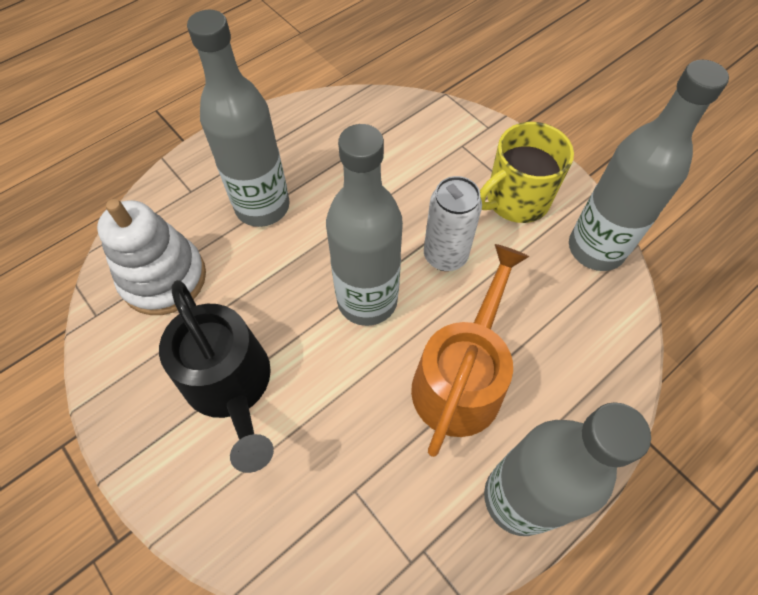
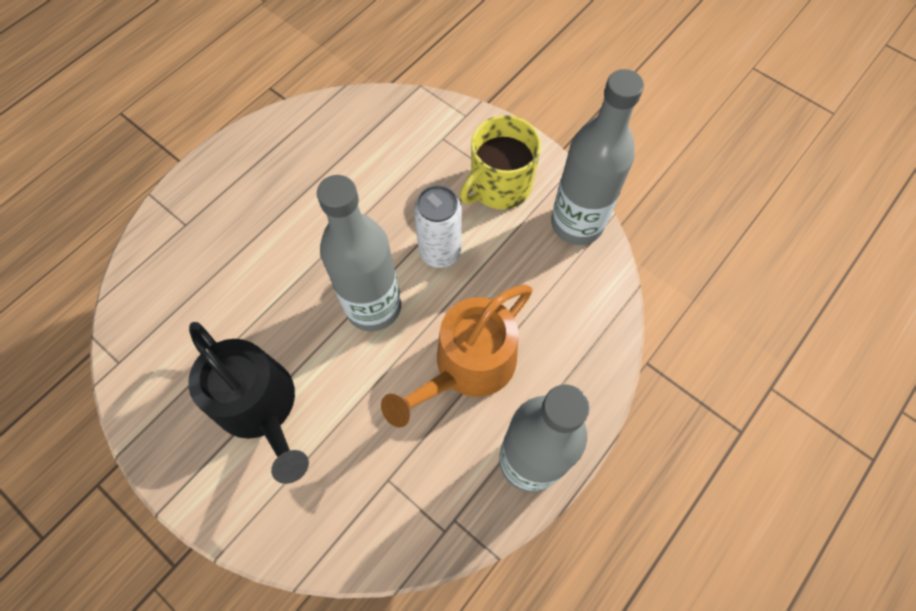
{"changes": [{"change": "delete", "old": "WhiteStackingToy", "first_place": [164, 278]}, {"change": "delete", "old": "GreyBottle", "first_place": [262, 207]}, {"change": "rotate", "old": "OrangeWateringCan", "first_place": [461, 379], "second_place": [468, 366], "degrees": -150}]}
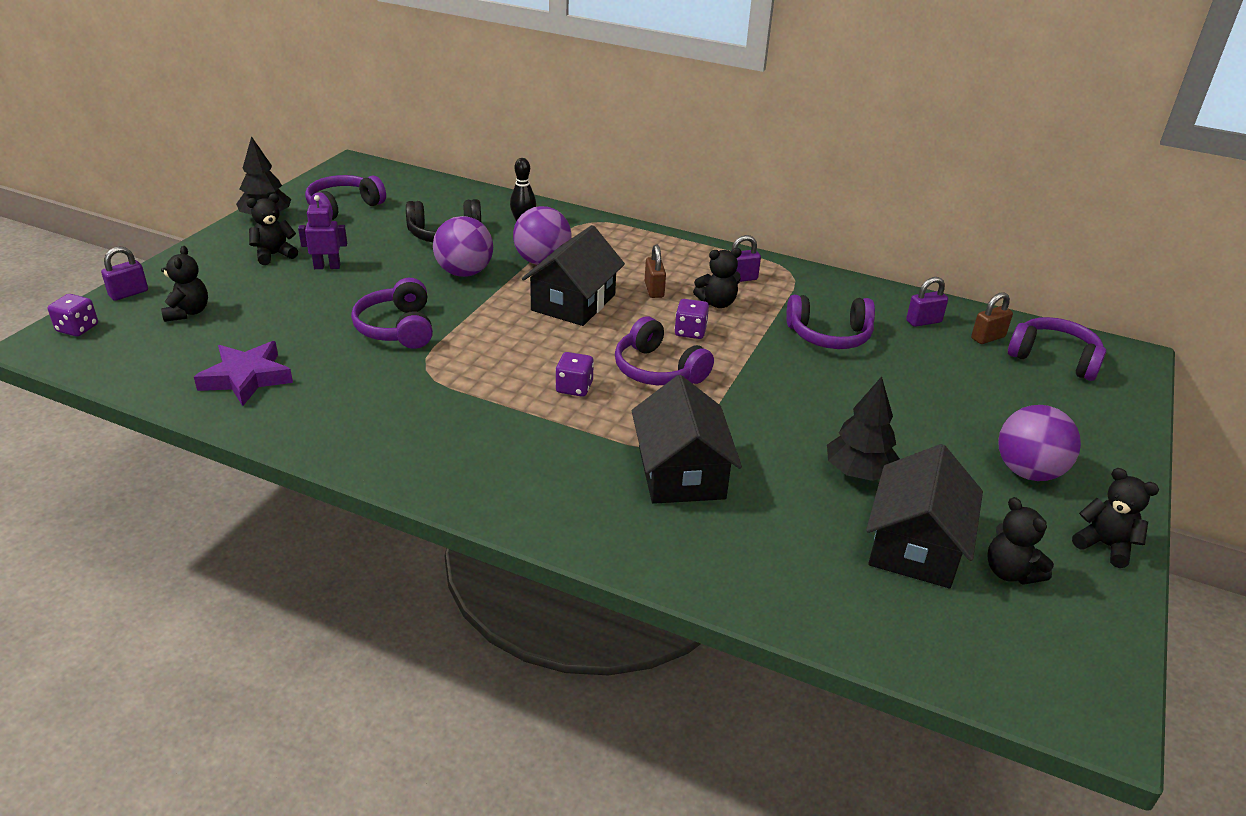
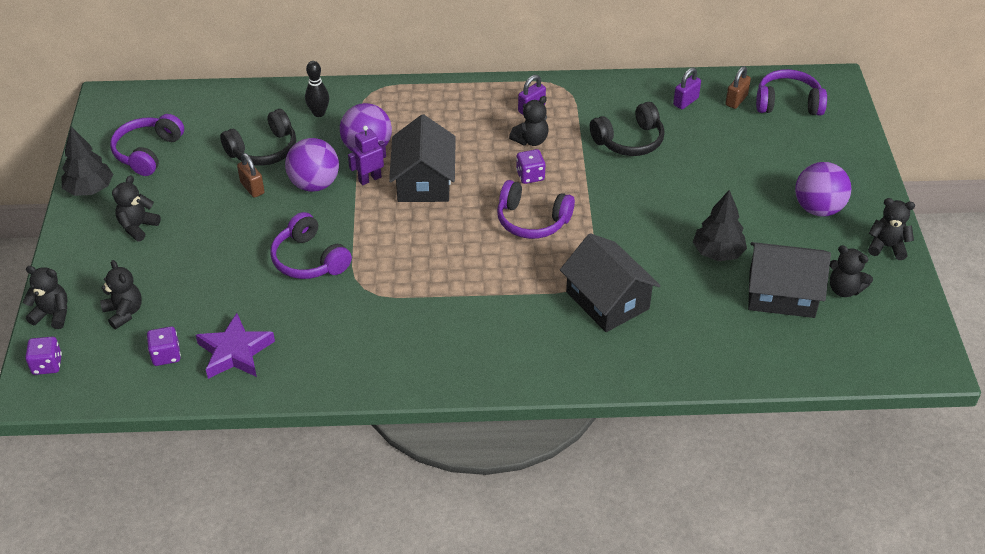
{"changes": [{"change": "replace", "old": "PurplePadlock", "new": "BlackTeddyBear", "first_place": [128, 293], "second_place": [52, 314]}, {"change": "move", "old": "PurpleRobot", "first_place": [327, 267], "second_place": [369, 179]}, {"change": "move", "old": "PurpleDice", "first_place": [574, 388], "second_place": [166, 355]}, {"change": "move", "old": "BrownPadlock", "first_place": [654, 290], "second_place": [252, 188]}, {"change": "recolor", "old": "PurpleHeadphones", "new": "BlackHeadphones", "first_place": [829, 336], "second_place": [629, 141]}, {"change": "rotate", "old": "BlackHouse", "first_place": [915, 545], "second_place": [781, 294], "degrees": -75}]}
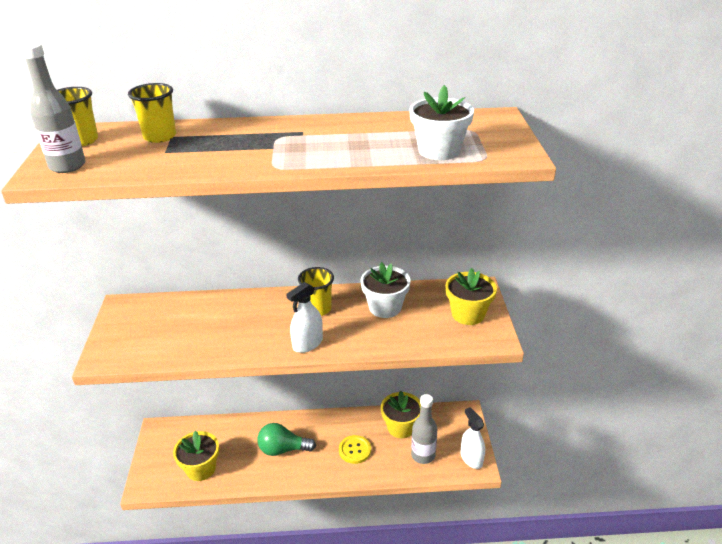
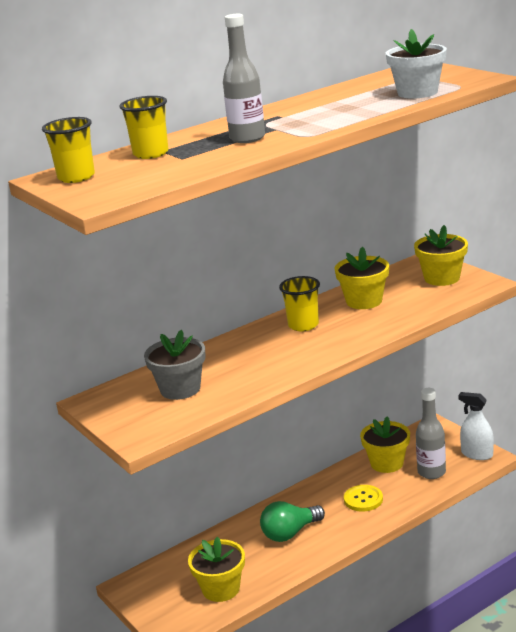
{"changes": [{"change": "move", "old": "GreyBottle", "first_place": [67, 166], "second_place": [247, 138]}, {"change": "delete", "old": "WhiteSprayBottle", "first_place": [307, 344]}, {"change": "recolor", "old": "WhiteFlowerPot", "new": "YellowFlowerPot", "first_place": [385, 307], "second_place": [364, 301]}, {"change": "insert", "new": "GreyFlowerPot", "second_place": [180, 389]}]}
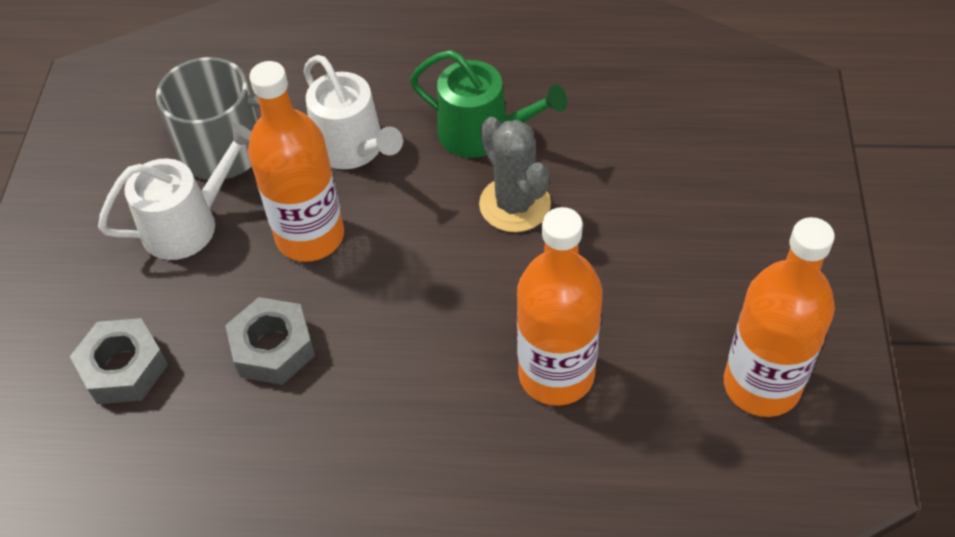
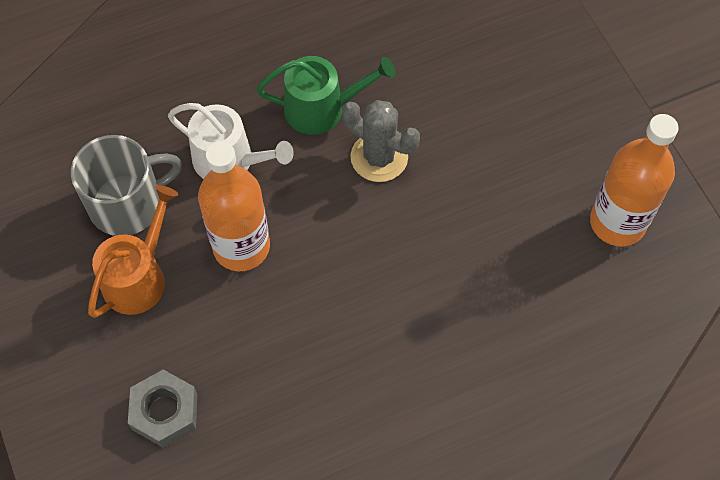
{"changes": [{"change": "recolor", "old": "WhiteWateringCan", "new": "OrangeWateringCan", "first_place": [188, 224], "second_place": [138, 277]}, {"change": "delete", "old": "GreyNut", "first_place": [273, 348]}, {"change": "delete", "old": "OrangeBottle", "first_place": [556, 374]}]}
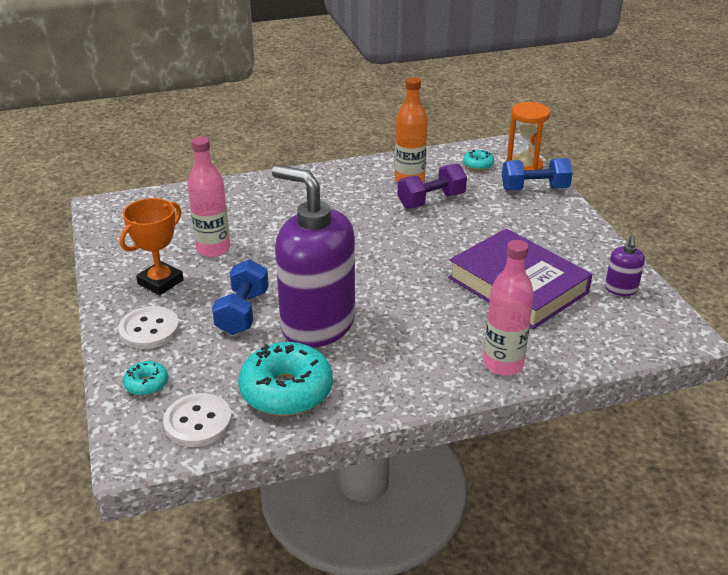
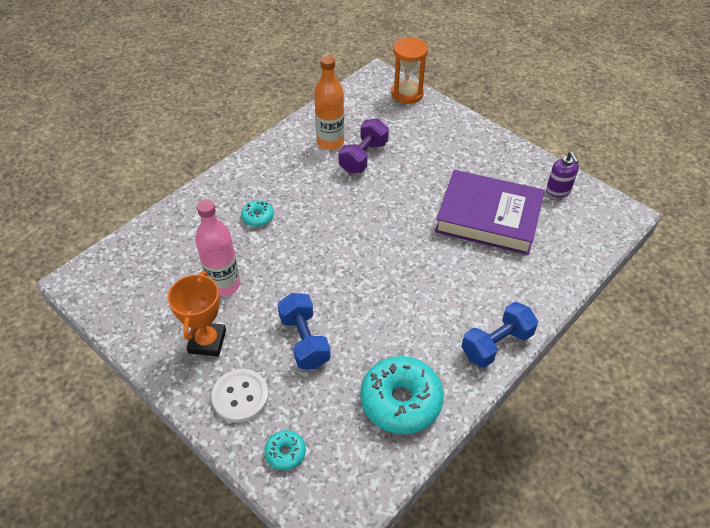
{"changes": [{"change": "delete", "old": "WhiteButton", "first_place": [198, 422]}, {"change": "delete", "old": "PurpleSoapDispenser", "first_place": [317, 324]}, {"change": "move", "old": "TurquoiseDonut", "first_place": [478, 165], "second_place": [258, 217]}, {"change": "delete", "old": "PinkBottle", "first_place": [503, 364]}, {"change": "move", "old": "BlueDumbbell", "first_place": [534, 189], "second_place": [496, 344]}]}
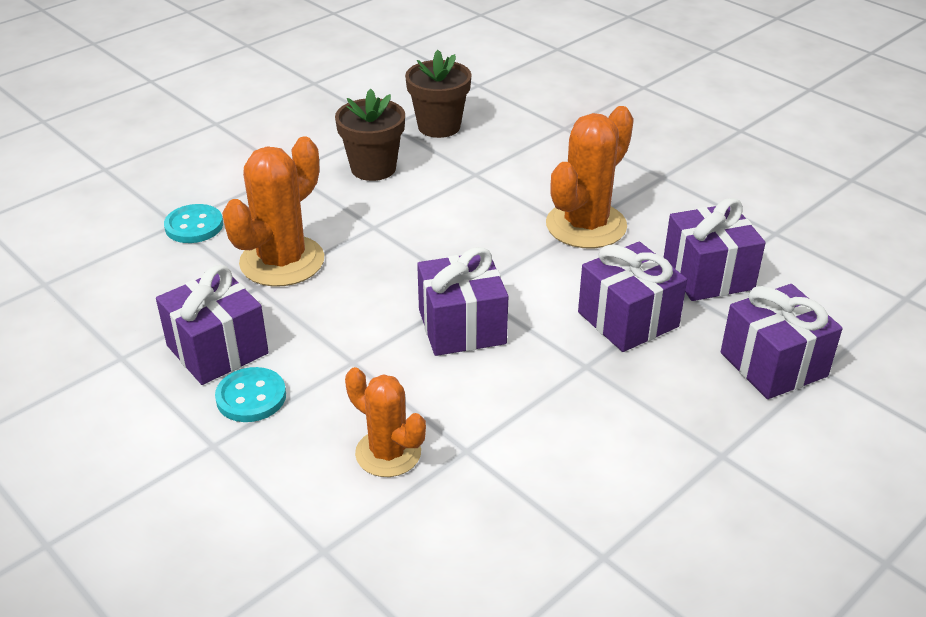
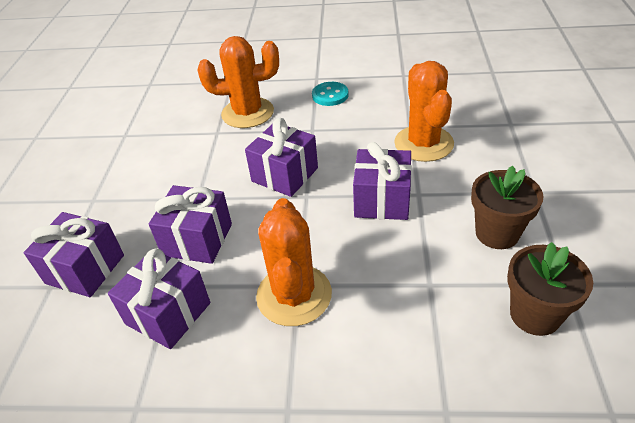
{"changes": [{"change": "move", "old": "PurpleGift", "first_place": [217, 349], "second_place": [382, 200]}, {"change": "delete", "old": "TurquoiseButton", "first_place": [194, 226]}, {"change": "resize", "old": "OrangeCactus", "first_place": [388, 453], "second_place": [247, 113], "factor": 1.57}]}
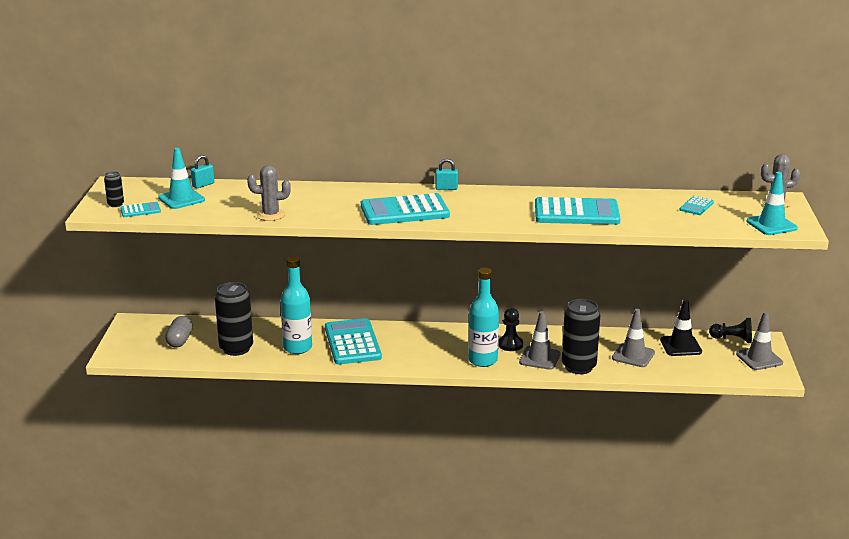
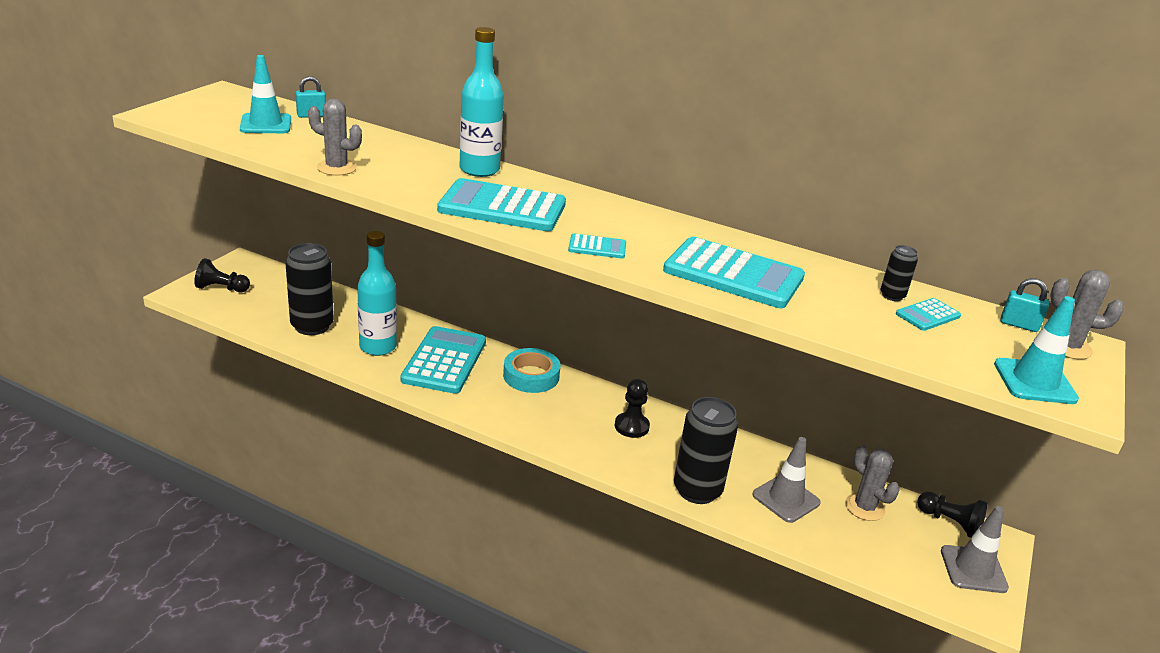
{"changes": [{"change": "move", "old": "BlackCan", "first_place": [115, 204], "second_place": [892, 296]}, {"change": "move", "old": "TurquoiseCalculator", "first_place": [140, 210], "second_place": [597, 247]}, {"change": "delete", "old": "GreyCapsule", "first_place": [180, 340]}, {"change": "move", "old": "TurquoisePadlock", "first_place": [446, 188], "second_place": [1019, 325]}, {"change": "move", "old": "TurquoiseBottle", "first_place": [482, 360], "second_place": [479, 170]}, {"change": "delete", "old": "GreyTrafficCone", "first_place": [539, 358]}, {"change": "replace", "old": "BlackTrafficCone", "new": "GreyCactus", "first_place": [680, 346], "second_place": [864, 507]}, {"change": "insert", "new": "BlackPawn", "second_place": [221, 288]}, {"change": "insert", "new": "TurquoiseTape", "second_place": [531, 376]}]}
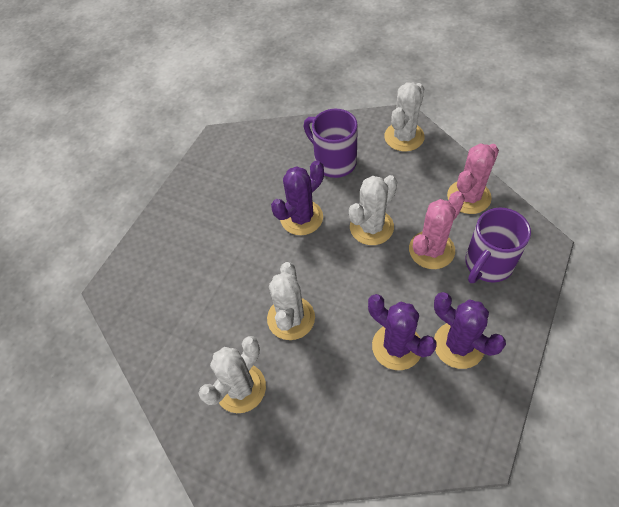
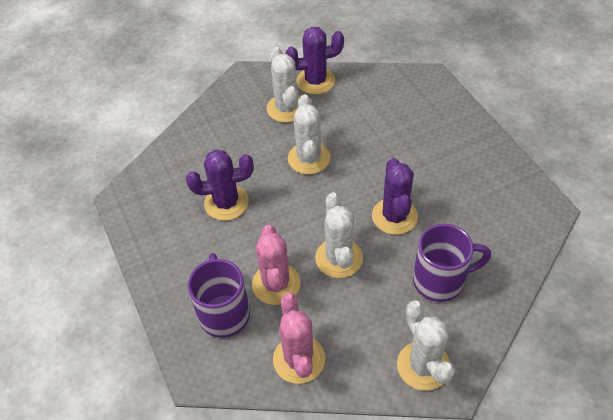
{"changes": [{"change": "rotate", "old": "WhiteCactus", "first_place": [291, 318], "second_place": [309, 158], "degrees": 45}, {"change": "move", "old": "PurpleCactus", "first_place": [458, 345], "second_place": [315, 81]}]}
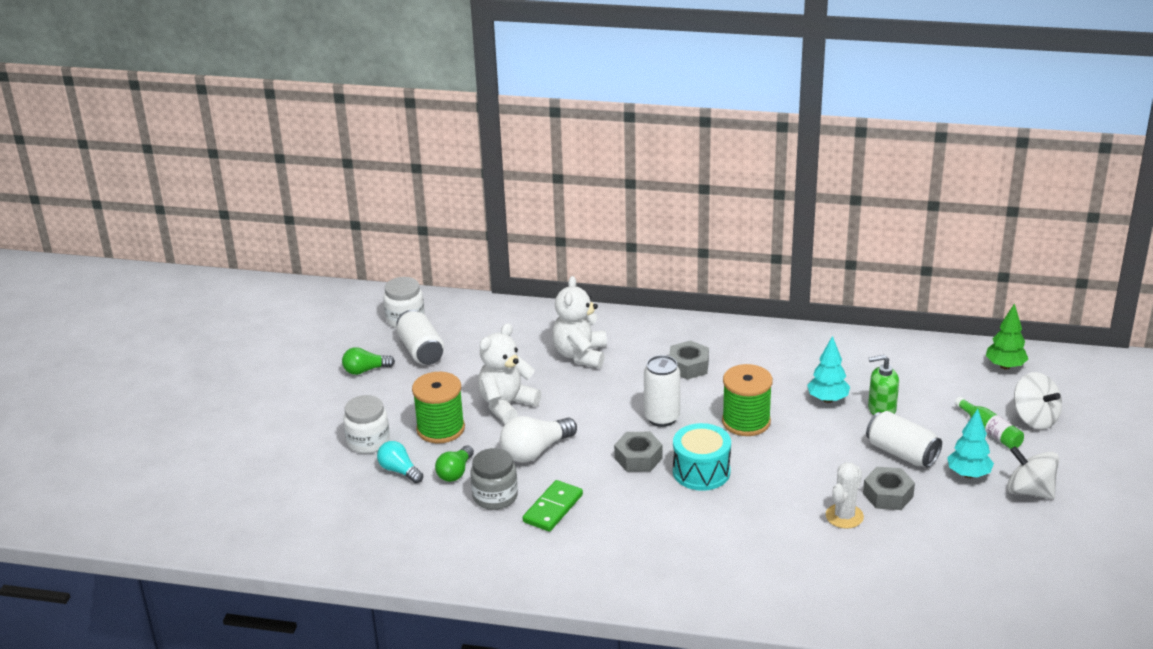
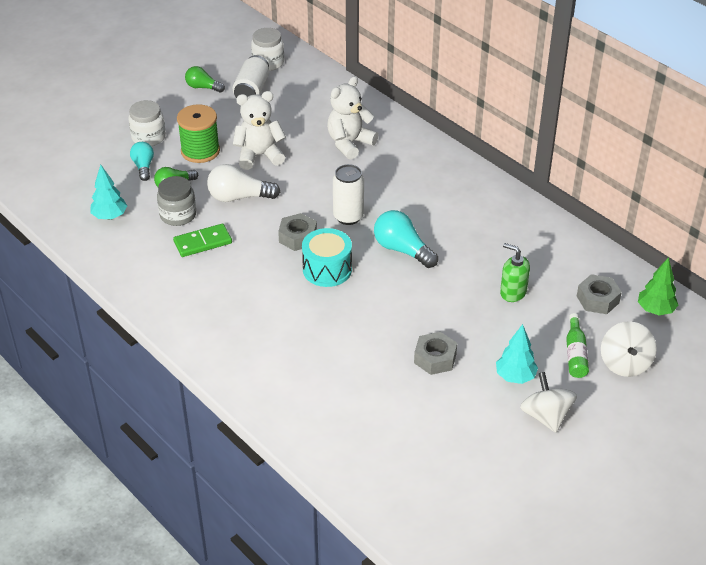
{"changes": [{"change": "move", "old": "GreyNut", "first_place": [688, 366], "second_place": [597, 299]}, {"change": "replace", "old": "GreenSpool", "new": "TurquoiseLightBulb", "first_place": [746, 422], "second_place": [402, 250]}, {"change": "move", "old": "TurquoiseTree", "first_place": [827, 399], "second_place": [110, 216]}, {"change": "delete", "old": "WhiteCactus", "first_place": [844, 516]}, {"change": "delete", "old": "WhiteCan", "first_place": [902, 453]}]}
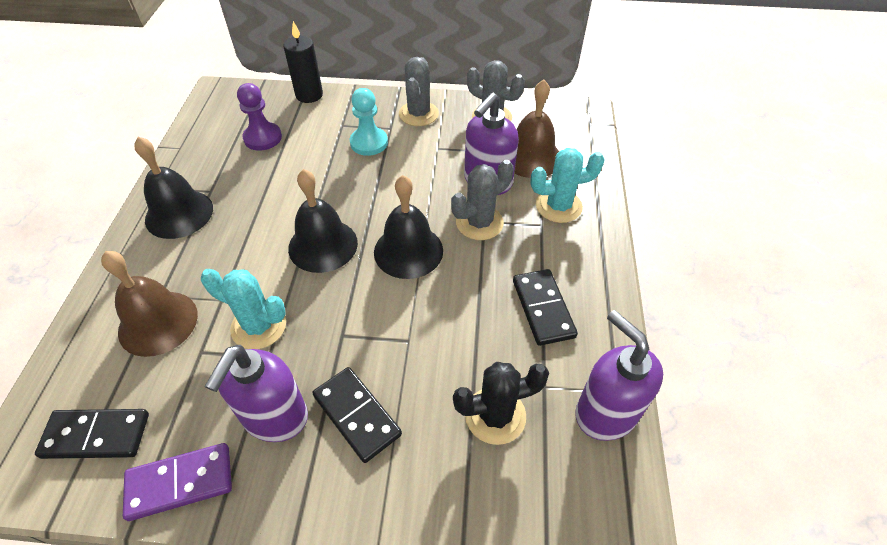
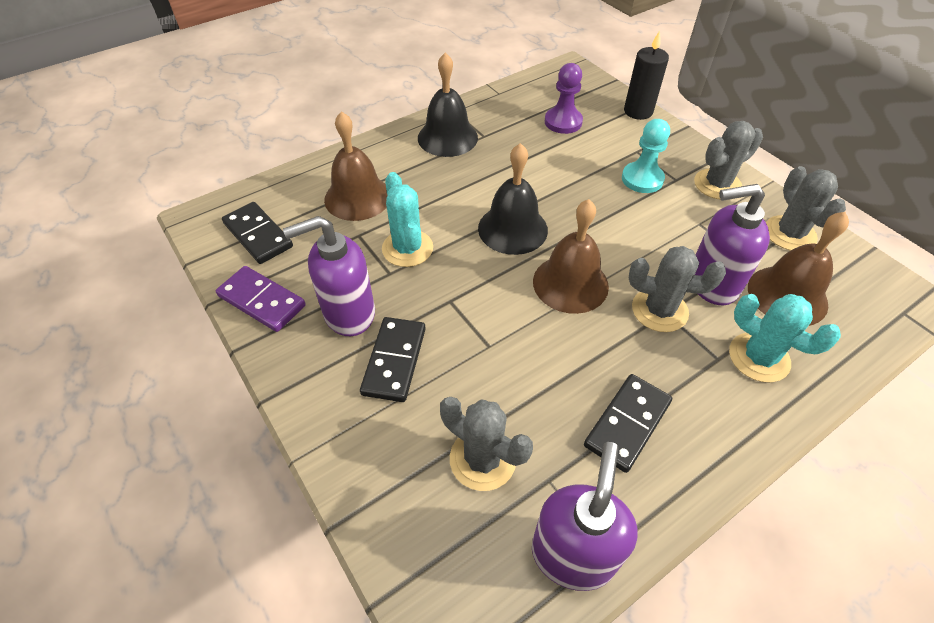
{"changes": [{"change": "recolor", "old": "BlackBell", "new": "BrownBell", "first_place": [408, 251], "second_place": [570, 283]}, {"change": "recolor", "old": "BlackCactus", "new": "GreyCactus", "first_place": [495, 415], "second_place": [482, 459]}]}
